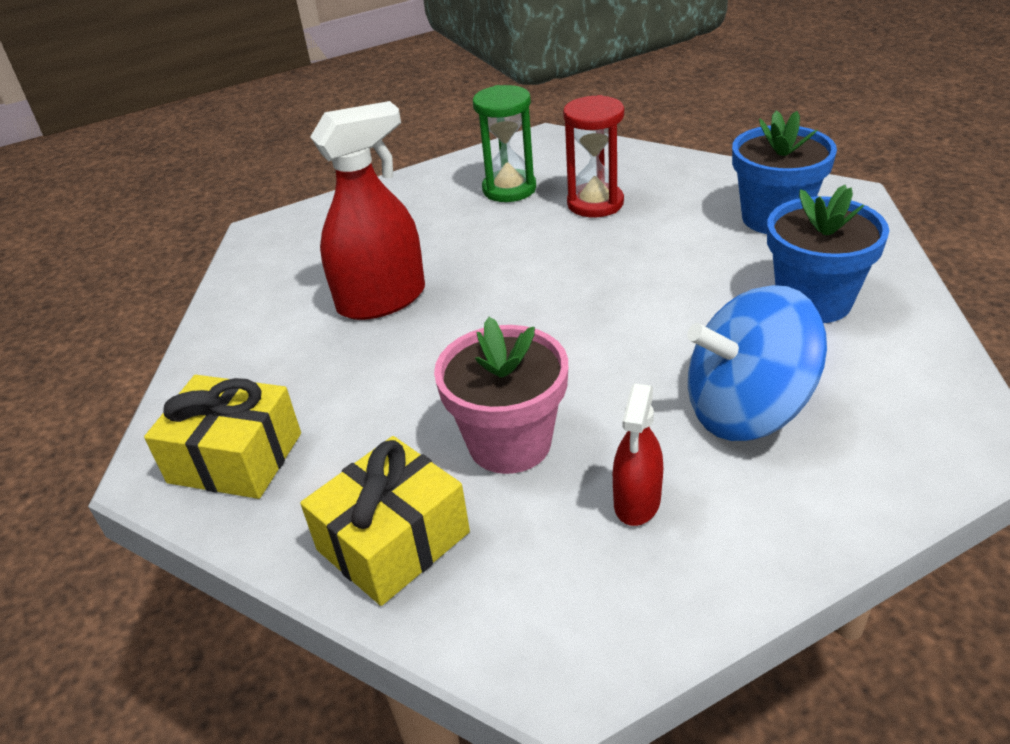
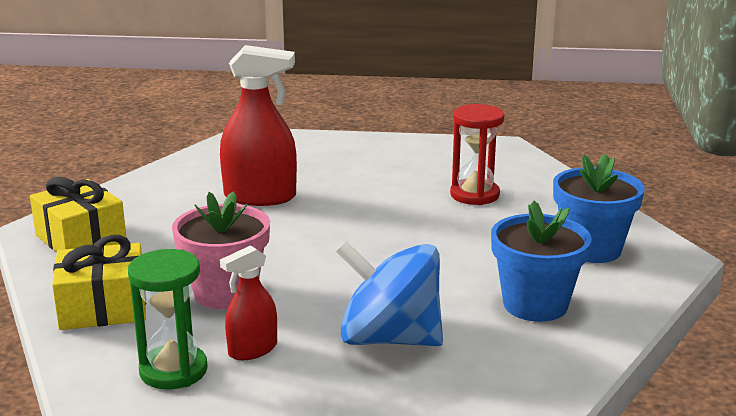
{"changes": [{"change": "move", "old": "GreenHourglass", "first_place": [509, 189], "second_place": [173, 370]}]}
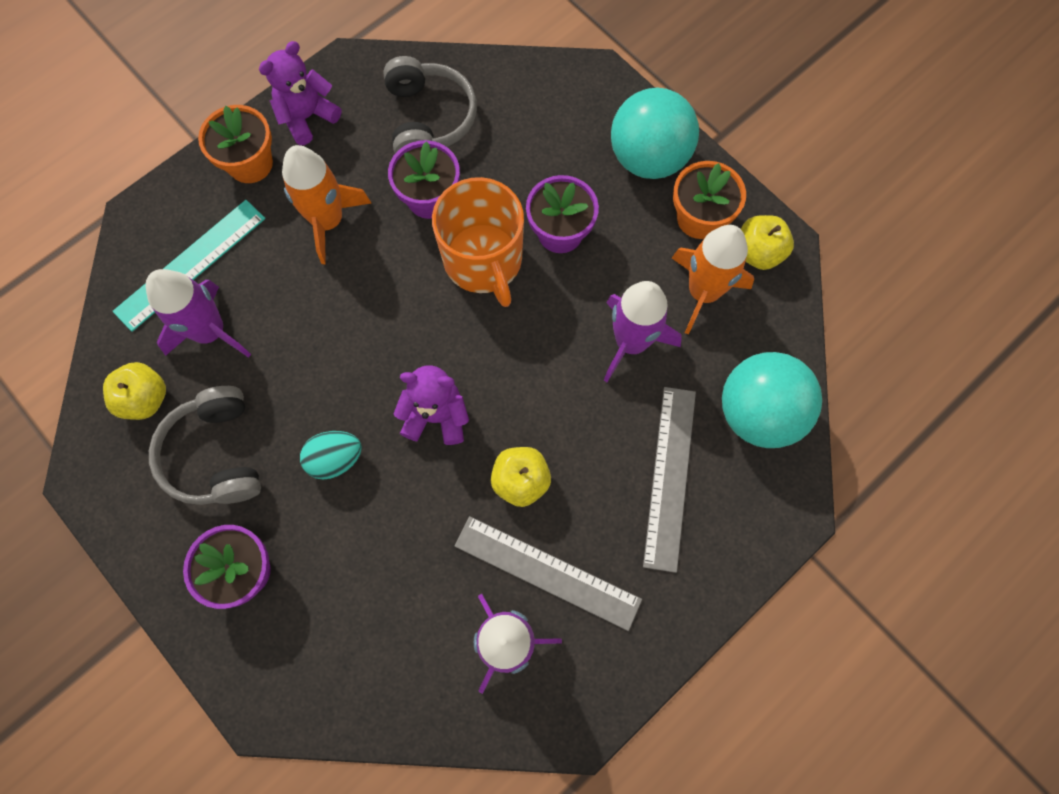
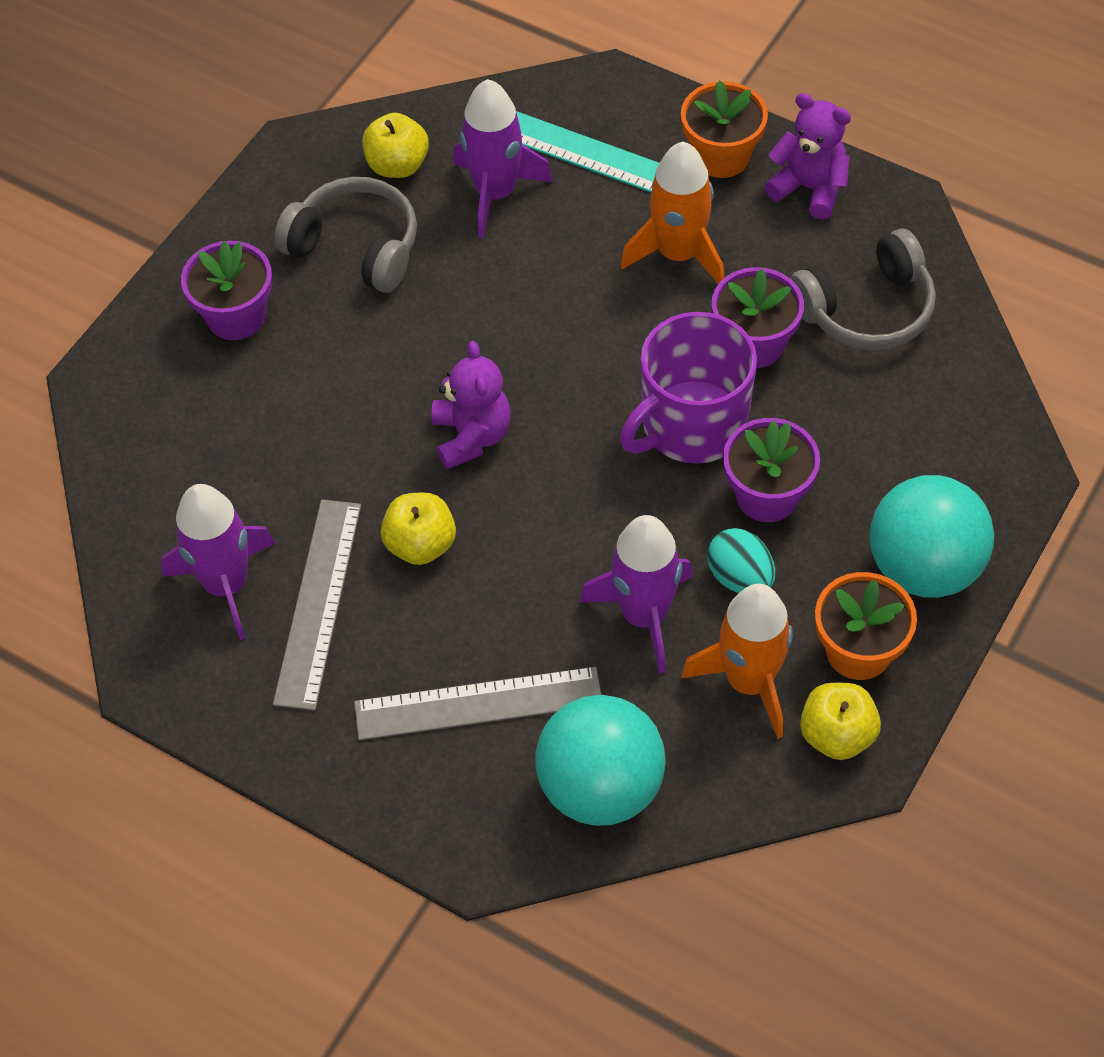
{"changes": [{"change": "rotate", "old": "GreyHeadphones", "first_place": [216, 454], "second_place": [355, 247], "degrees": 60}, {"change": "move", "old": "TurquoiseEgg", "first_place": [335, 459], "second_place": [740, 577]}, {"change": "recolor", "old": "OrangeMug", "new": "PurpleMug", "first_place": [483, 261], "second_place": [691, 425]}]}
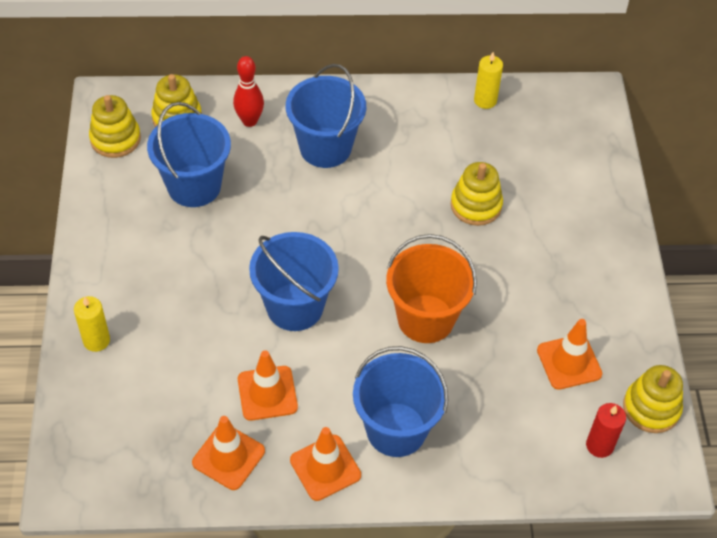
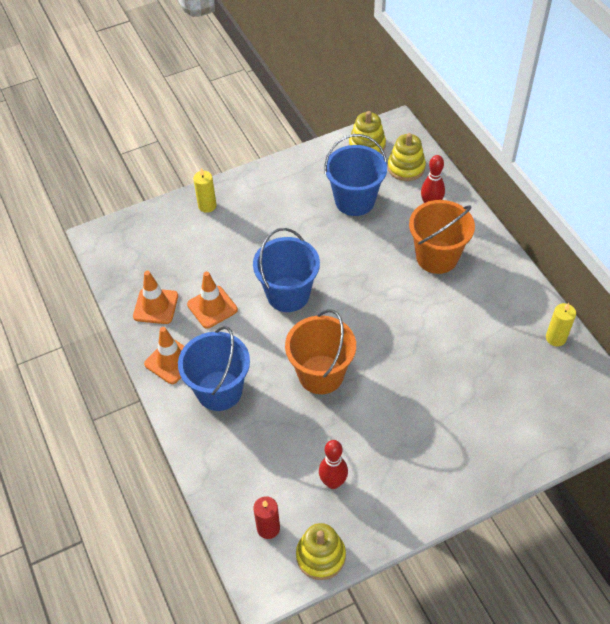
{"changes": [{"change": "recolor", "old": "BlueBucket", "new": "OrangeBucket", "first_place": [325, 147], "second_place": [437, 257]}, {"change": "delete", "old": "YellowStackingToy", "first_place": [476, 205]}, {"change": "replace", "old": "OrangeTrafficCone", "new": "RedBowlingPin", "first_place": [569, 362], "second_place": [333, 482]}]}
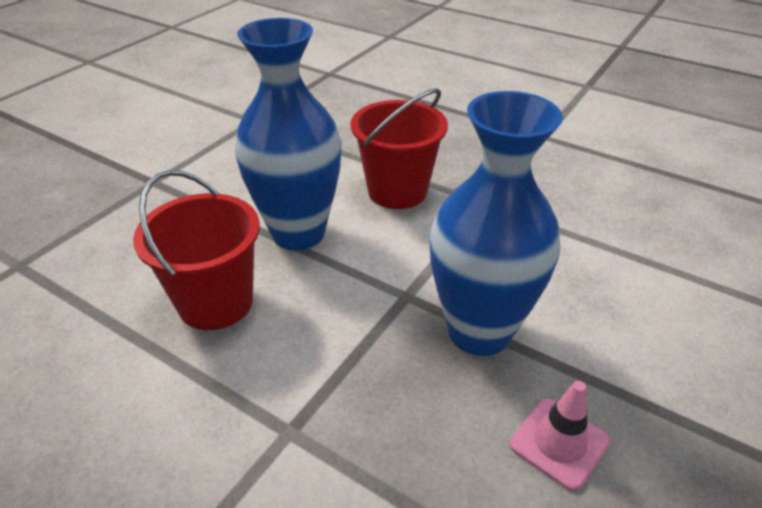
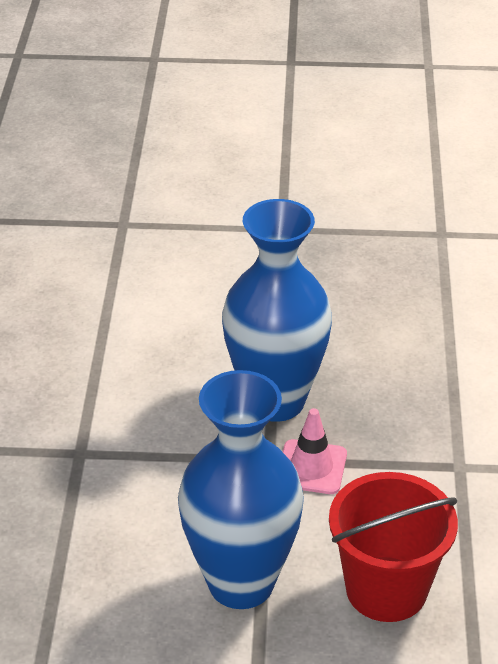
{"changes": [{"change": "delete", "old": "RedBucket", "first_place": [397, 191]}, {"change": "move", "old": "PinkTrafficCone", "first_place": [559, 443], "second_place": [311, 467]}]}
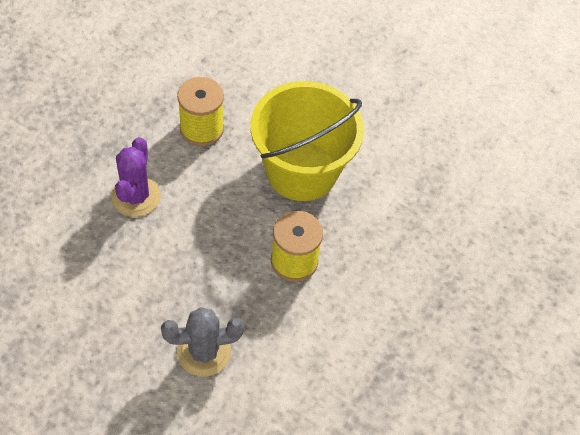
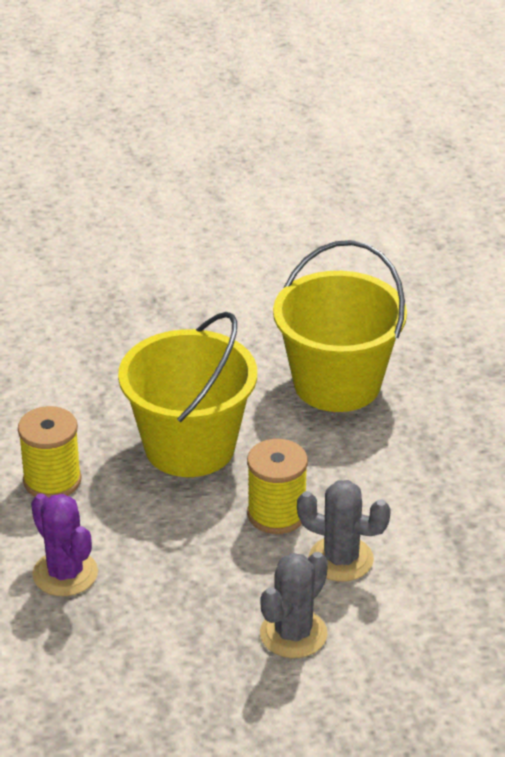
{"changes": [{"change": "insert", "new": "YellowBucket", "second_place": [337, 384]}, {"change": "insert", "new": "GreyCactus", "second_place": [341, 559]}]}
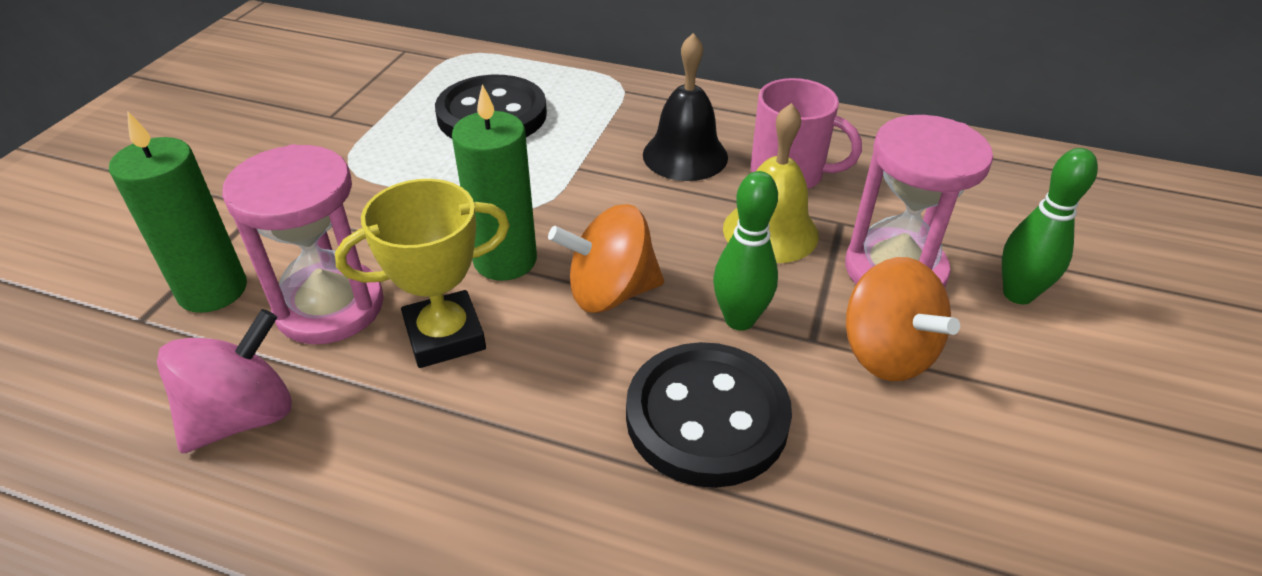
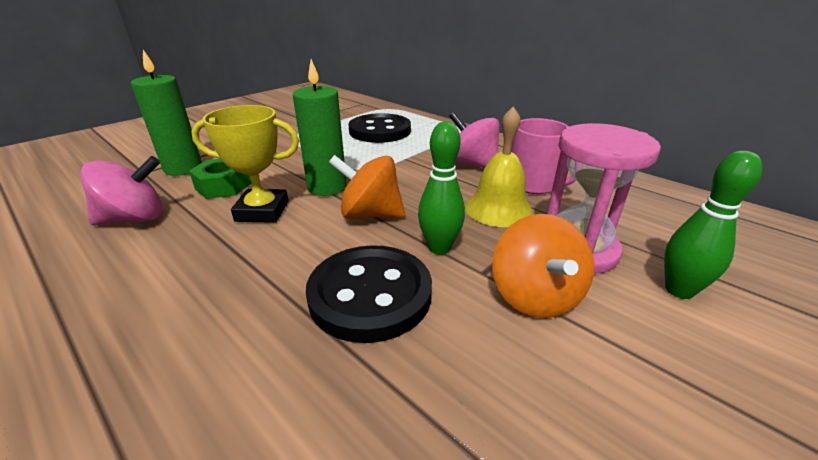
{"changes": [{"change": "replace", "old": "PinkHourglass", "new": "GreenNut", "first_place": [330, 307], "second_place": [223, 186]}, {"change": "replace", "old": "BlackBell", "new": "PinkSpinningTop", "first_place": [685, 155], "second_place": [472, 164]}]}
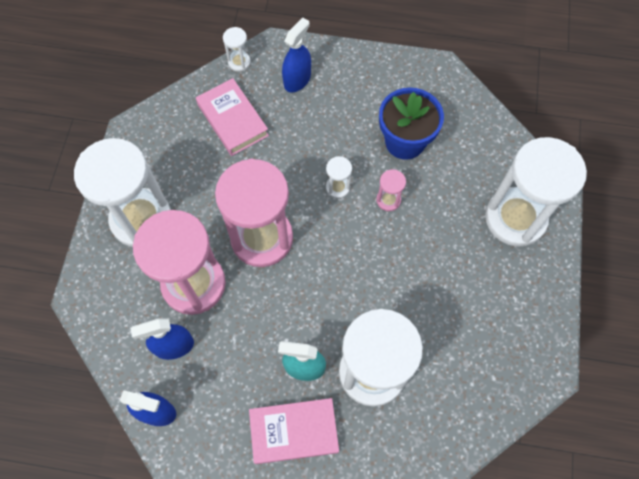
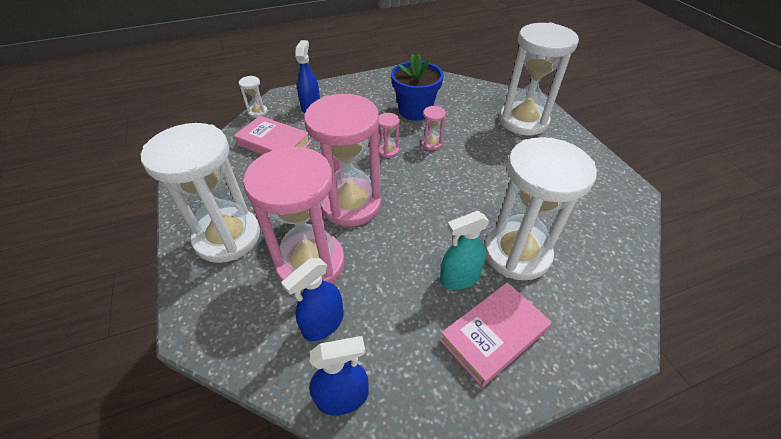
{"changes": [{"change": "recolor", "old": "WhiteHourglass", "new": "PinkHourglass", "first_place": [337, 187], "second_place": [388, 151]}]}
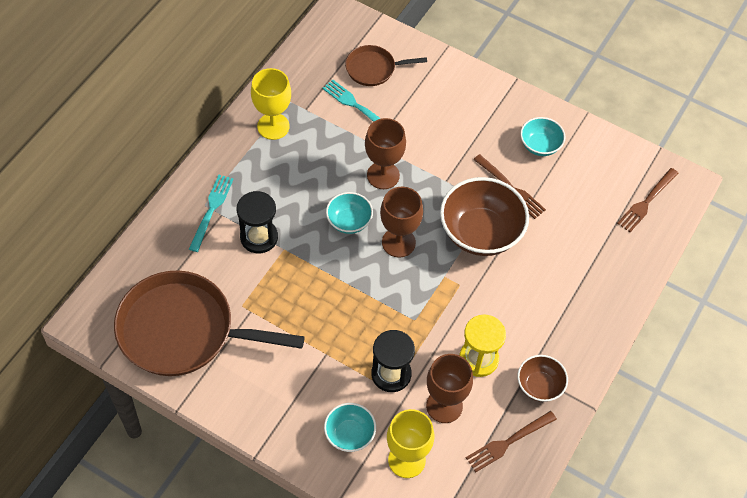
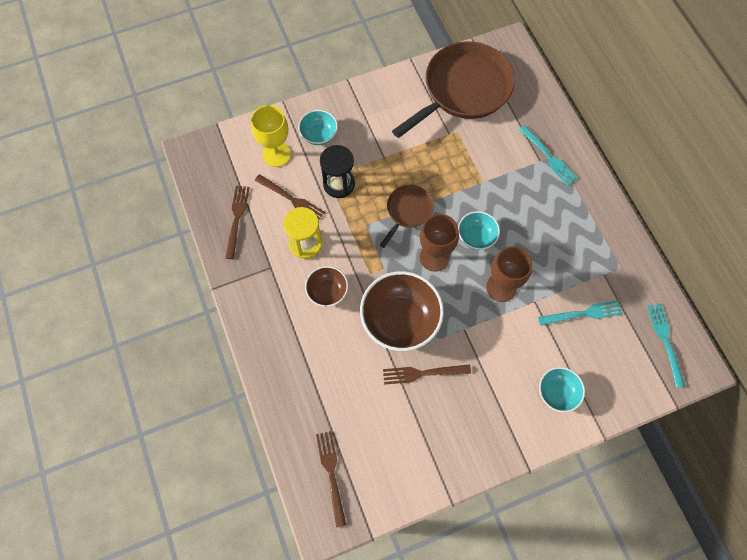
{"changes": [{"change": "delete", "old": "BlackHourglass", "first_place": [259, 237]}, {"change": "delete", "old": "YellowGoblet", "first_place": [273, 126]}, {"change": "move", "old": "BrownPan", "first_place": [373, 69], "second_place": [407, 211]}, {"change": "replace", "old": "BrownGoblet", "new": "BrownFork", "first_place": [444, 406], "second_place": [292, 199]}, {"change": "move", "old": "BrownBowl", "first_place": [539, 386], "second_place": [327, 291]}, {"change": "move", "old": "TurquoiseBowl", "first_place": [540, 145], "second_place": [557, 392]}, {"change": "insert", "new": "TurquoiseFork", "second_place": [665, 341]}]}
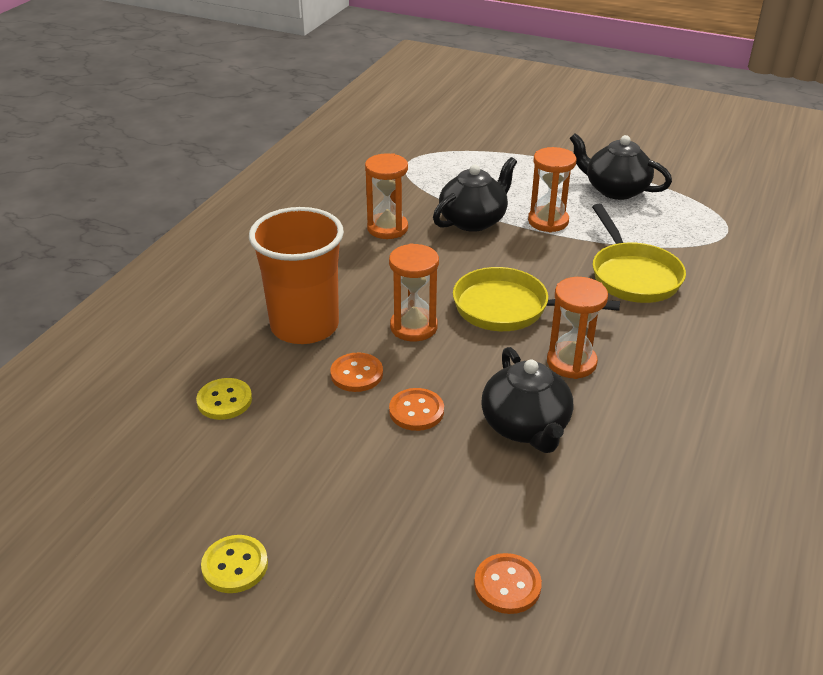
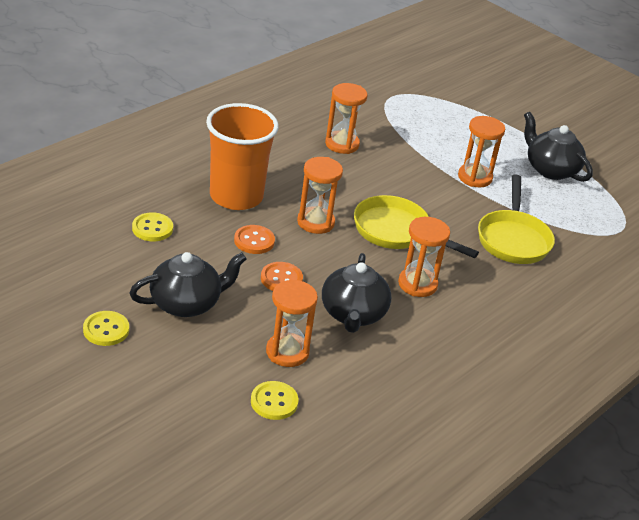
{"changes": [{"change": "move", "old": "BlackTeapot", "first_place": [473, 220], "second_place": [187, 303]}, {"change": "recolor", "old": "OrangeButton", "new": "YellowButton", "first_place": [507, 585], "second_place": [274, 402]}, {"change": "insert", "new": "OrangeHourglass", "second_place": [287, 352]}]}
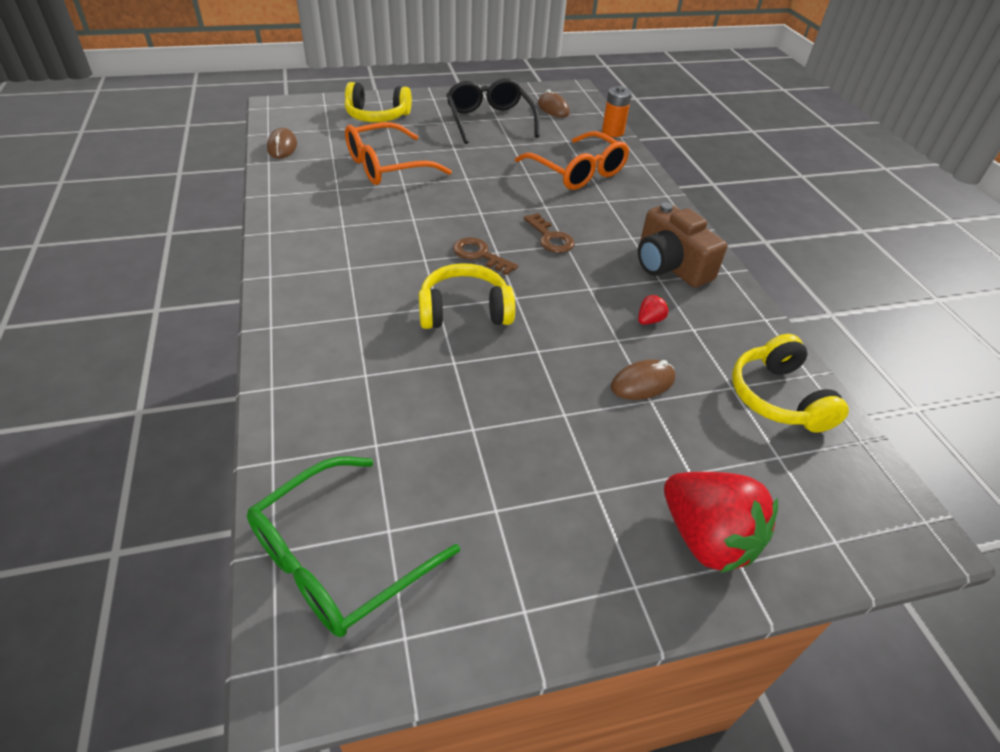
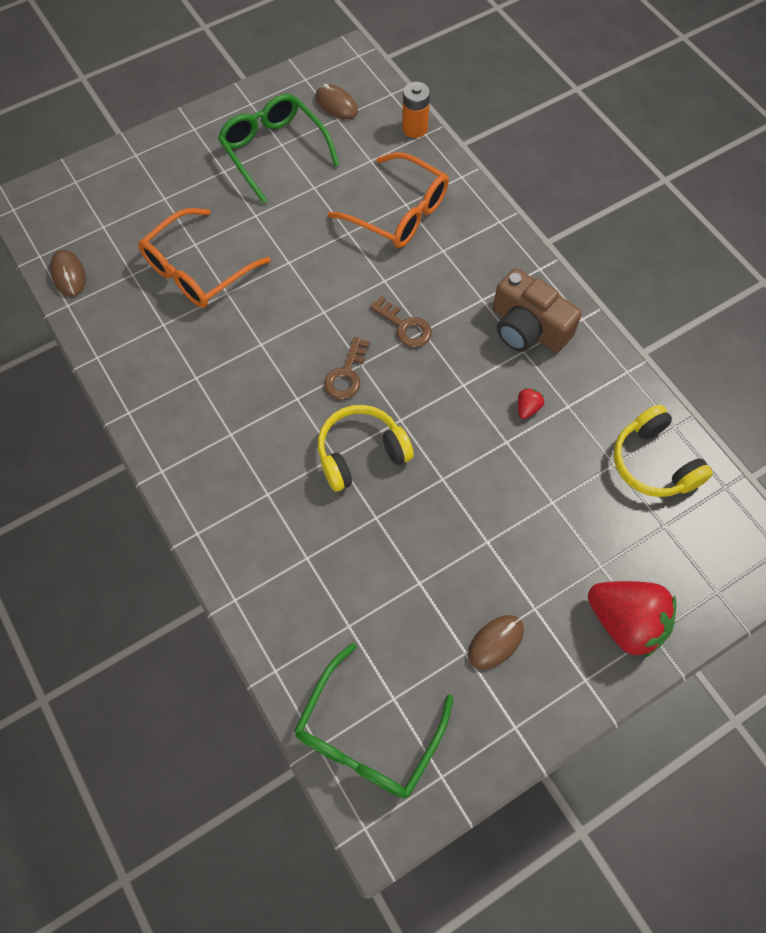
{"changes": [{"change": "delete", "old": "YellowHeadphones", "first_place": [377, 116]}, {"change": "recolor", "old": "BlackGlasses", "new": "GreenGlasses", "first_place": [489, 120], "second_place": [274, 151]}, {"change": "rotate", "old": "BrownKey", "first_place": [480, 255], "second_place": [346, 374], "degrees": -90}, {"change": "move", "old": "BrownMouse", "first_place": [642, 383], "second_place": [495, 642]}]}
